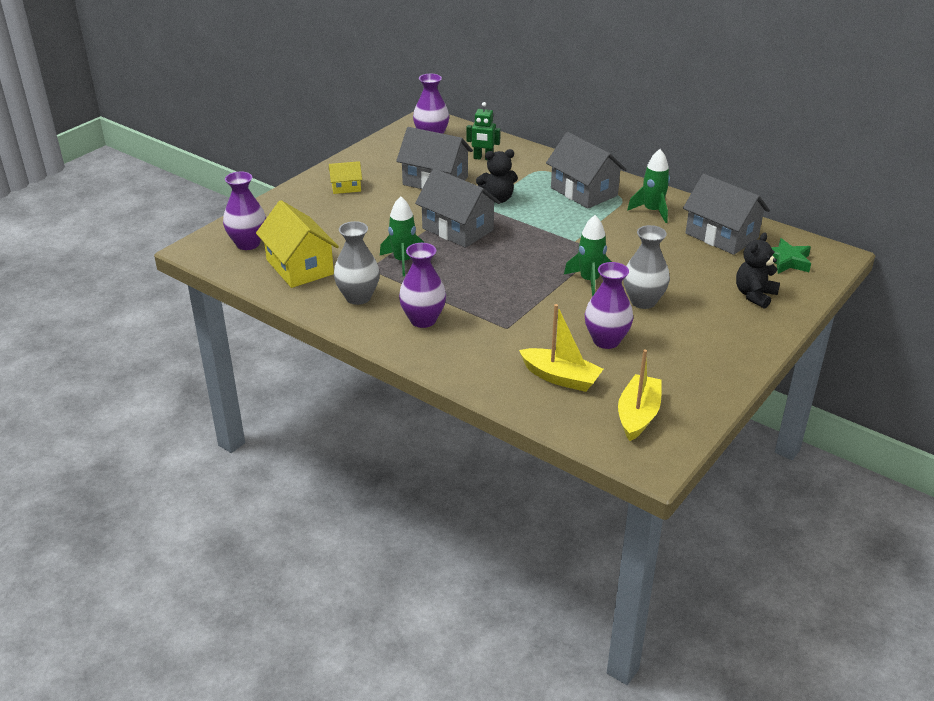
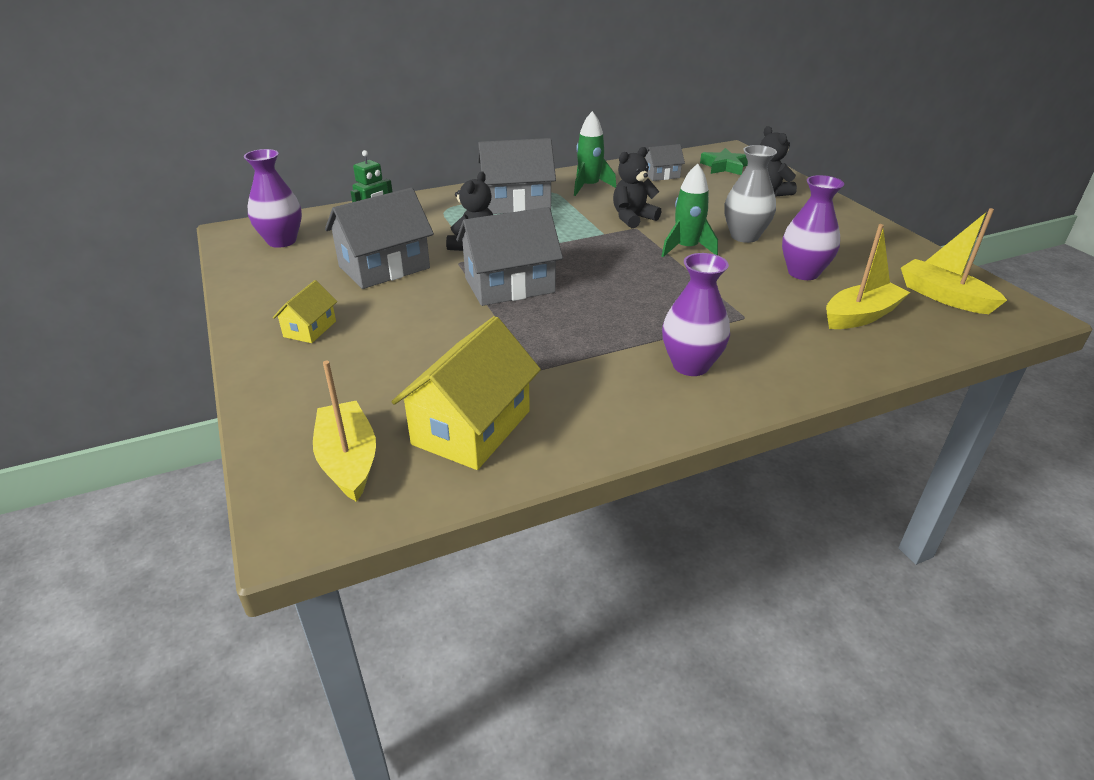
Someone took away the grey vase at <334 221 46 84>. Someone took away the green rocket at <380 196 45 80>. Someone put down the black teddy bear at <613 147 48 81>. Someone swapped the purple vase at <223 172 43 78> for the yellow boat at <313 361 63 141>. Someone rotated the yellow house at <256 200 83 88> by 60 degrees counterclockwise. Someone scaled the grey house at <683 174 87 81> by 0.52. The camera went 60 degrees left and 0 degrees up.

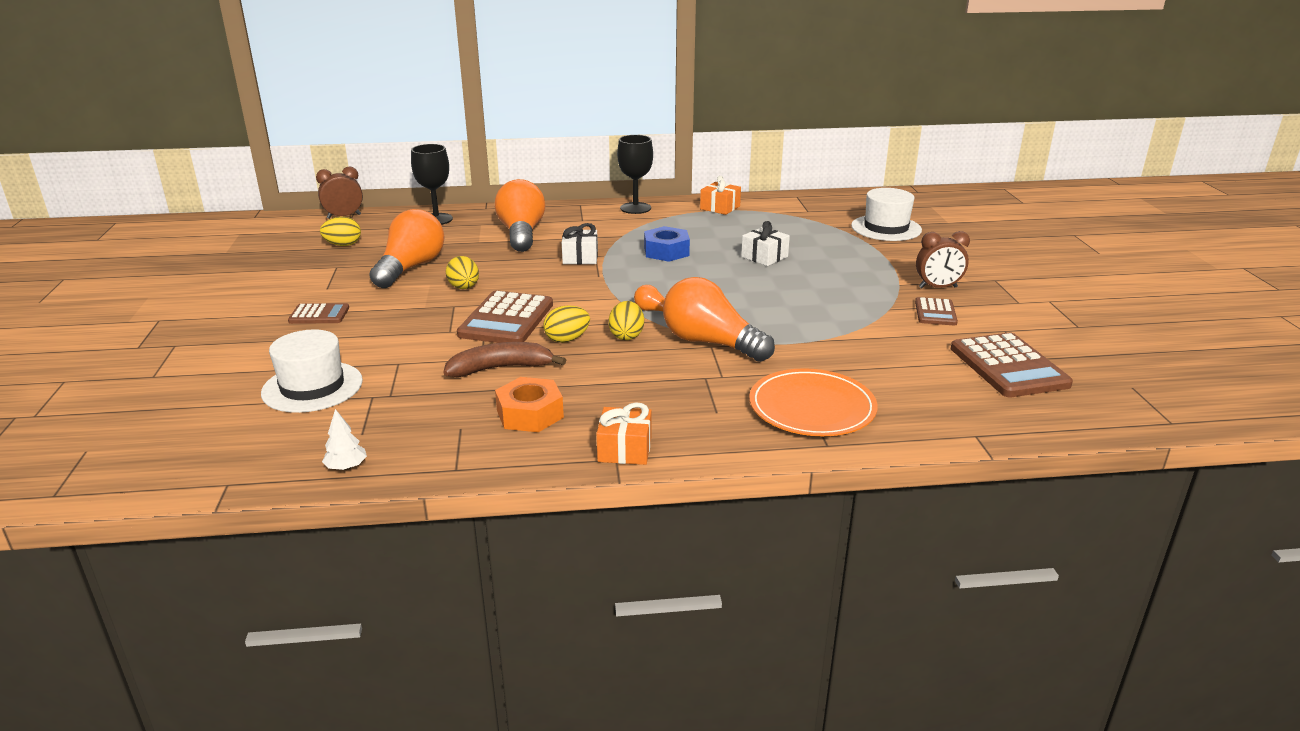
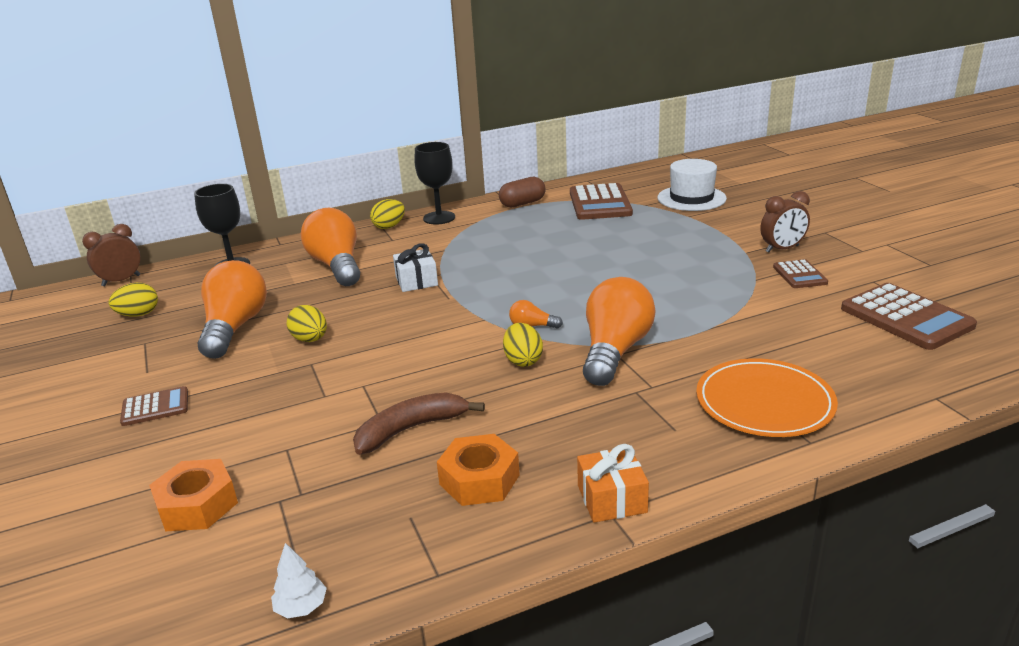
Someone took away the blue nut at <644 226 46 36>. Someone took away the white gift at <741 221 49 45>. Someone carried the brown calculator from <457 290 96 53> to <570 183 63 37>. Someone carried the yellow egg from <543 305 47 38> to <370 199 35 30>. Someone swapped the white hat at <261 329 102 84> for the orange nut at <149 459 89 72>. Someone swapped the orange gift at <700 176 41 39> for the brown capsule at <499 177 47 31>. Someone rotated the orange light bulb at <663 277 112 85> by 90 degrees clockwise. The camera went 15 degrees left and 0 degrees up.

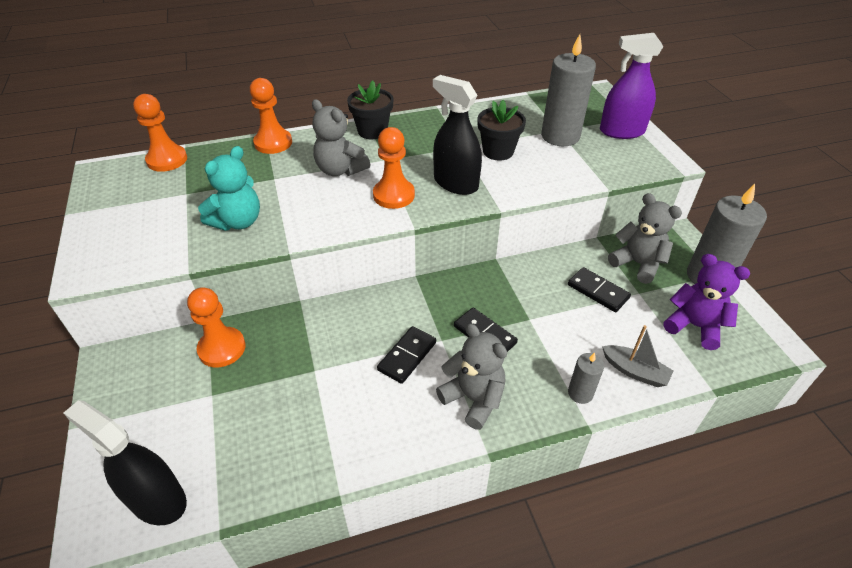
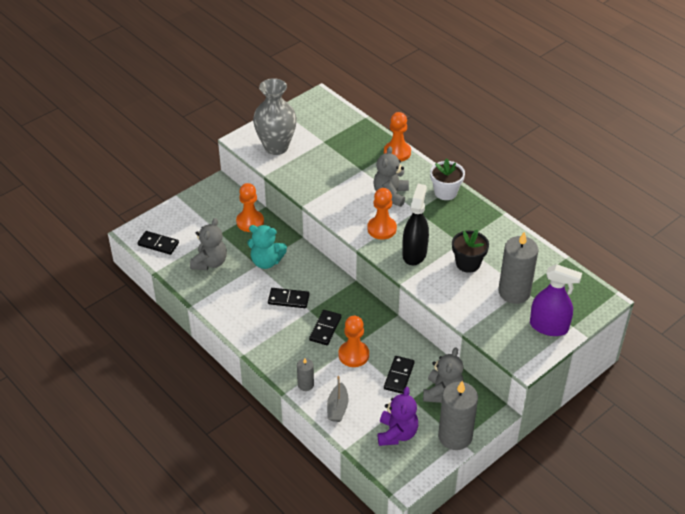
Someone put down the grey vase at <253 78 44 77>. Someone carried the orange pawn from <133 94 54 78> to <339 316 30 51>. Someone carried the turquoise teddy bear from <198 146 62 85> to <247 225 40 44>. Someone carried the grey teddy bear from <436 323 71 107> to <190 218 37 52>. Someone swapped the black spray bottle at <63 400 124 125> for the black domino at <137 231 42 24>. Someone repainted the black flower pot at <347 80 47 59>, which became the white flower pot at <430 158 35 42>. Someone rotated the purple spray bottle at <600 33 64 106> by 135 degrees clockwise. The camera went 65 degrees right and 0 degrees up.

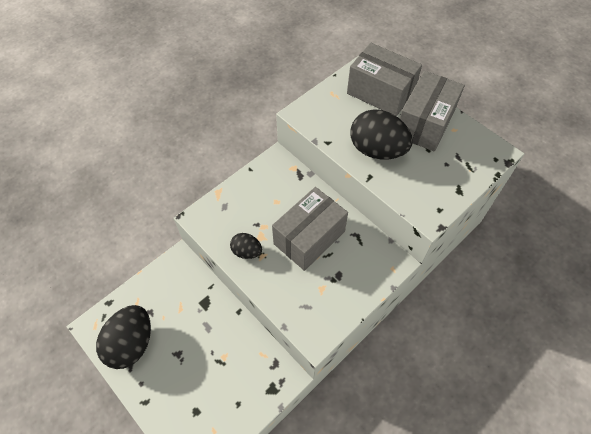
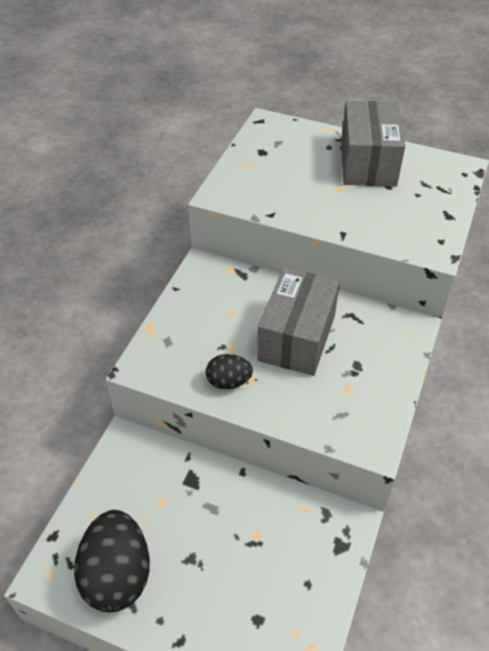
Someone took away the grey box at <347 42 75 74>. Someone took away the black egg at <351 109 62 51>. The camera went 25 degrees left and 10 degrees down.

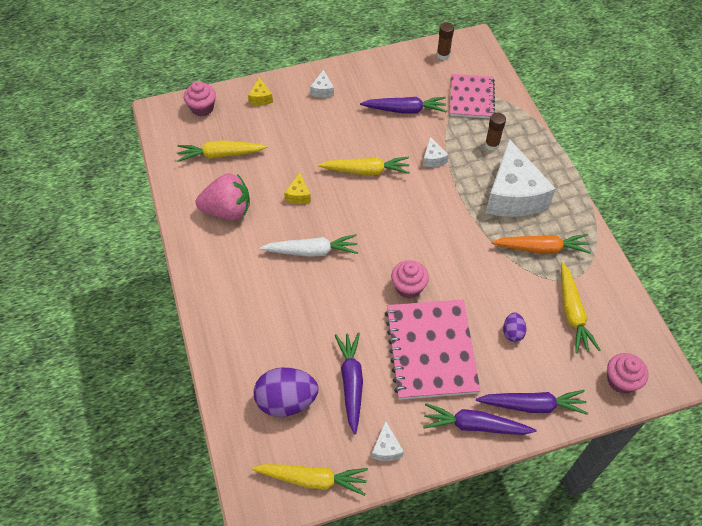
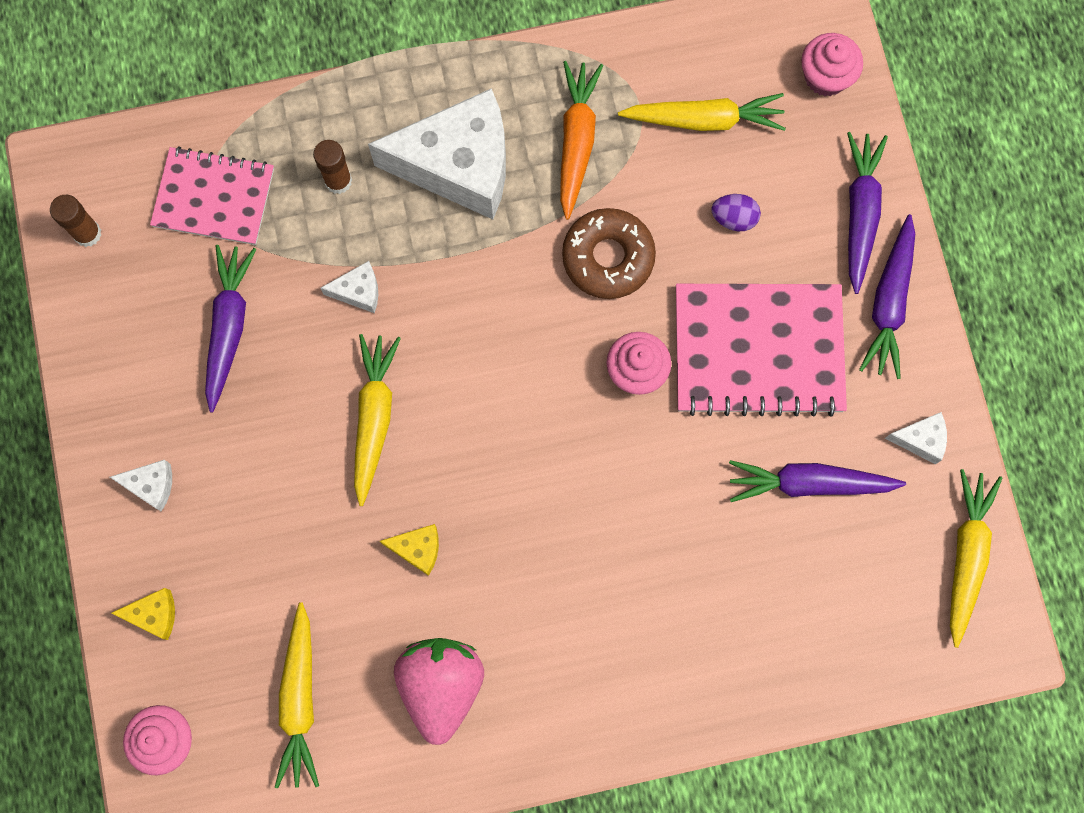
Someone took away the purple egg at <254 367 65 50>. Someone took away the white carrot at <260 234 98 23>. Someone put down the brown donut at <562 208 94 91>. The camera went 85 degrees left and 20 degrees up.

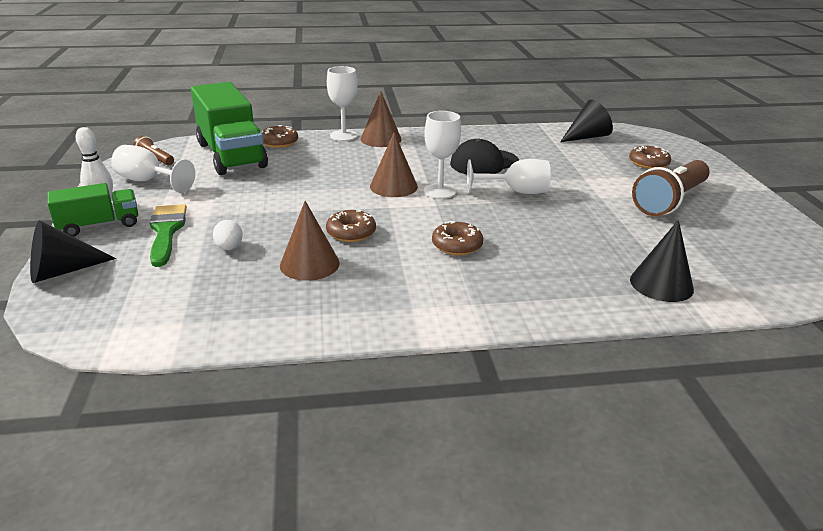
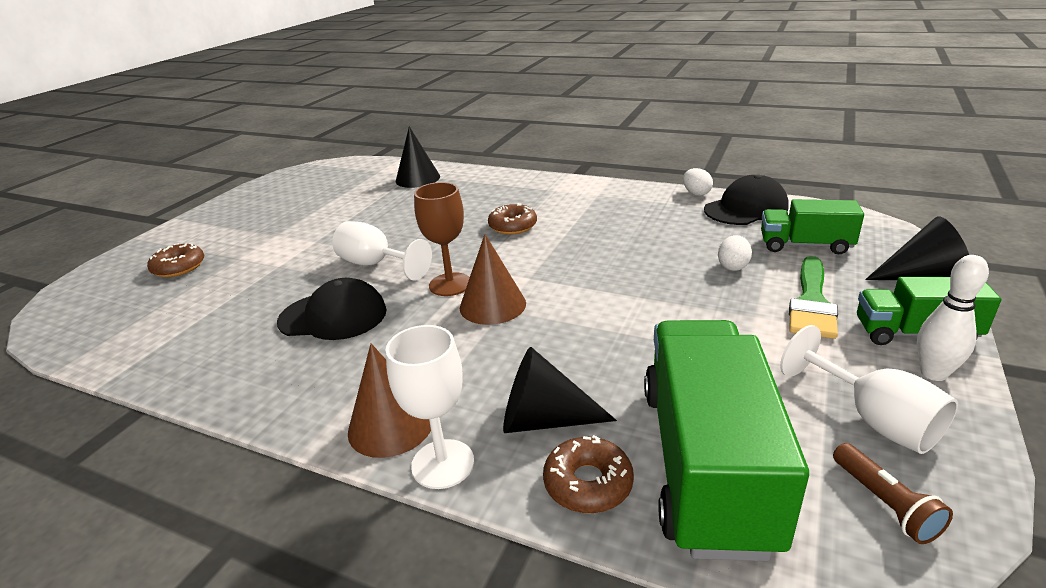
Someone took away the brown cone at <280 201 60 80>. Someone took away the brown donut at <326 209 50 33>. Someone took away the brown flashlight at <632 160 78 56>. Someone put down the white egg at <683 168 30 28>. Someone put down the black cap at <704 174 85 51>. Someone put down the green truck at <761 199 103 55>. Someone carried the black cone from <560 99 53 43> to <503 347 114 86>. Someone repainted the white goblet at <424 111 37 88>, which became the brown goblet at <414 182 56 114>. The camera went 145 degrees left and 0 degrees up.

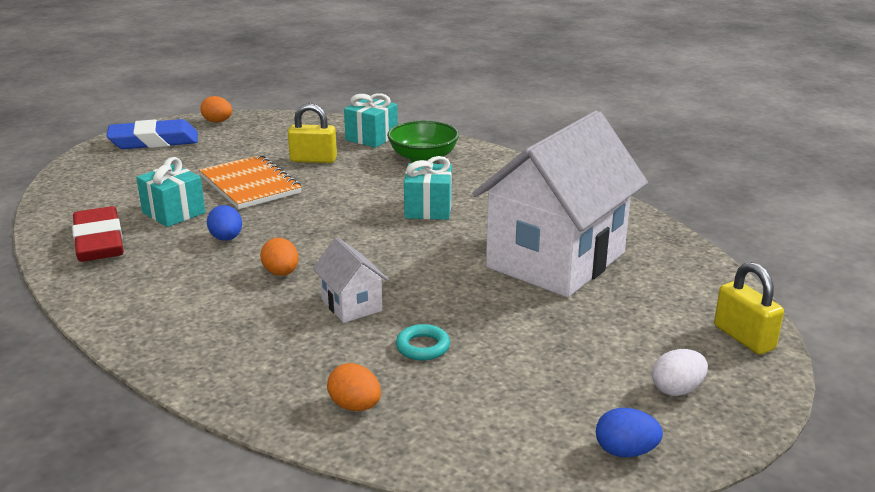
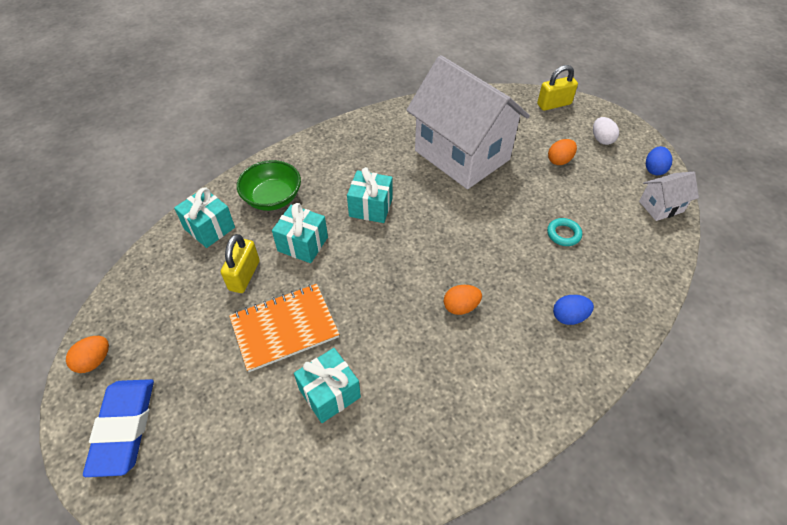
Someone took away the red eraser at <72 206 52 56>. Someone put down the turquoise gift at <272 203 56 60>. Someone carried the blue egg from <207 205 35 36> to <553 295 41 30>. Someone carried the white house from <313 237 76 86> to <639 172 60 49>. Someone carried the orange egg from <327 363 54 48> to <548 139 29 26>. The camera went 80 degrees left and 25 degrees up.

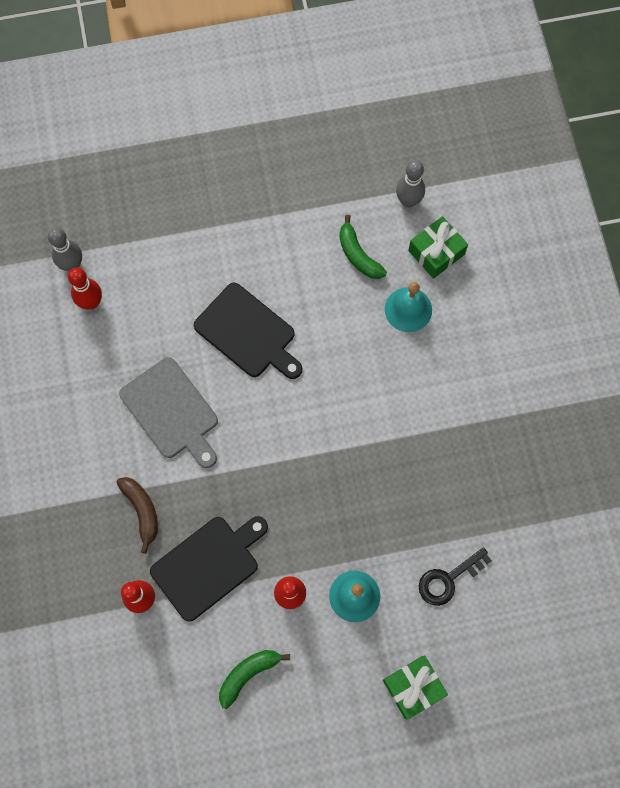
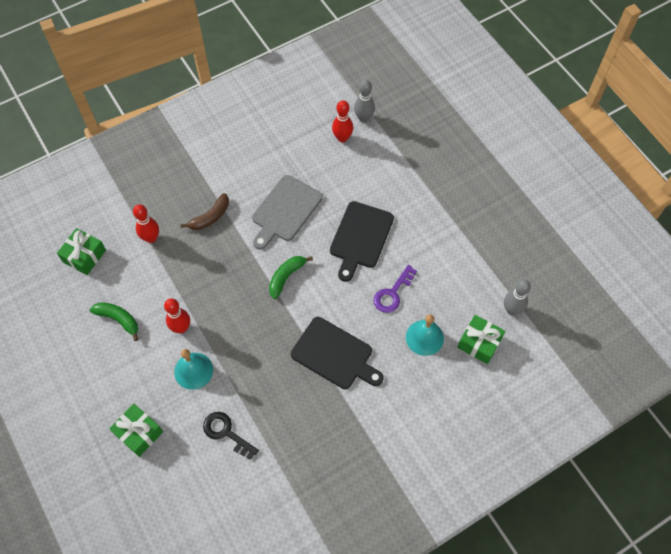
Someone put down the green gift at <57 228 49 47>. Someone put down the purple key at <374 265 43 48>. Someone carried the black cutting board from <150 516 118 106> to <291 317 93 72>. Someone carried the green banana from <339 215 48 64> to <269 256 44 43>. The camera went 70 degrees right and 10 degrees down.

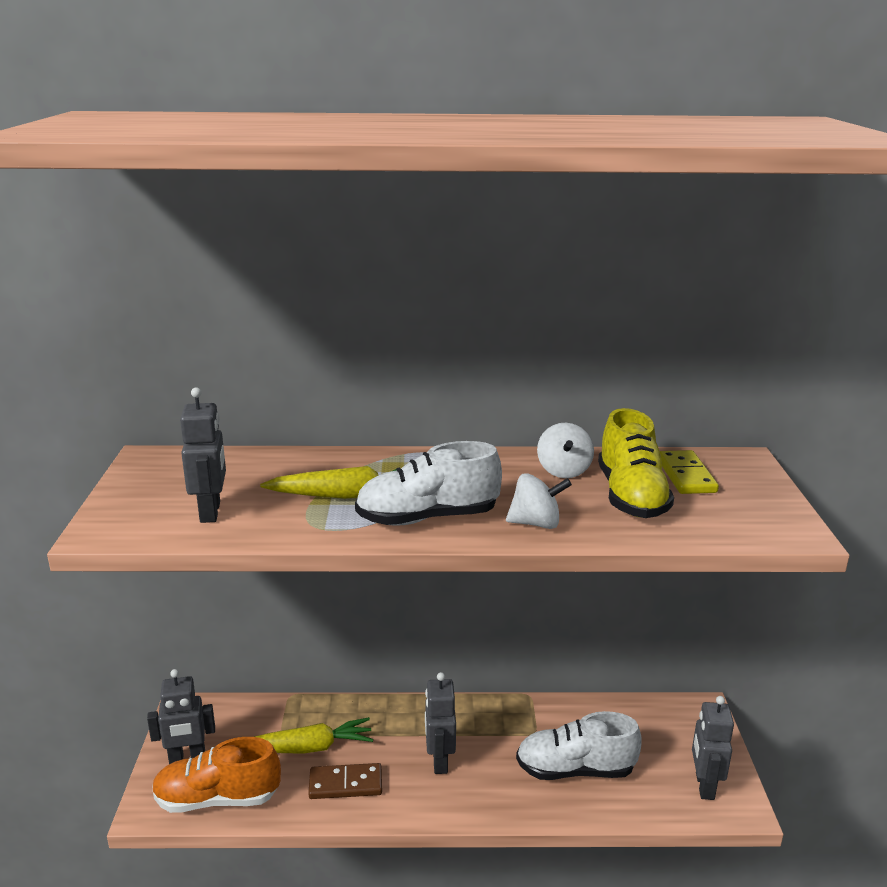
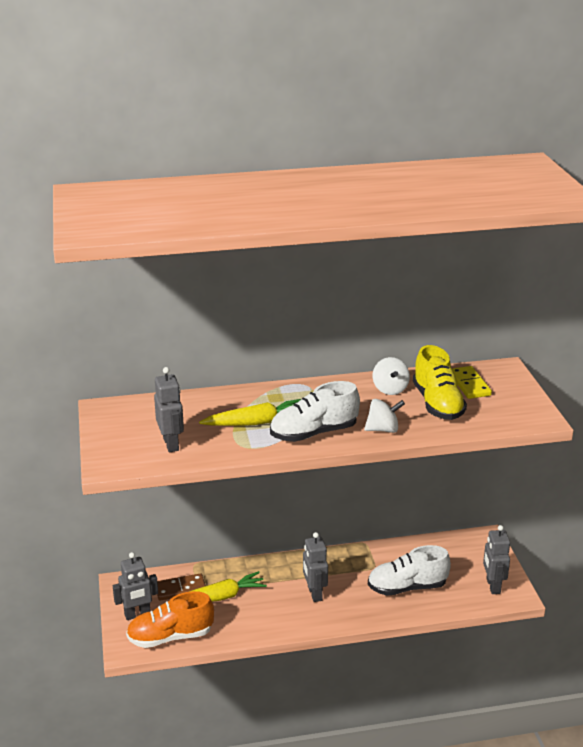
Someone carried the brown domino from <308 763 74 36> to <157 574 49 27>. The camera went 10 degrees left and 5 degrees up.

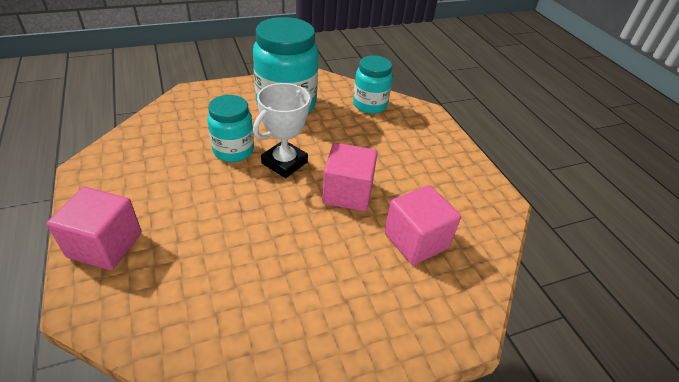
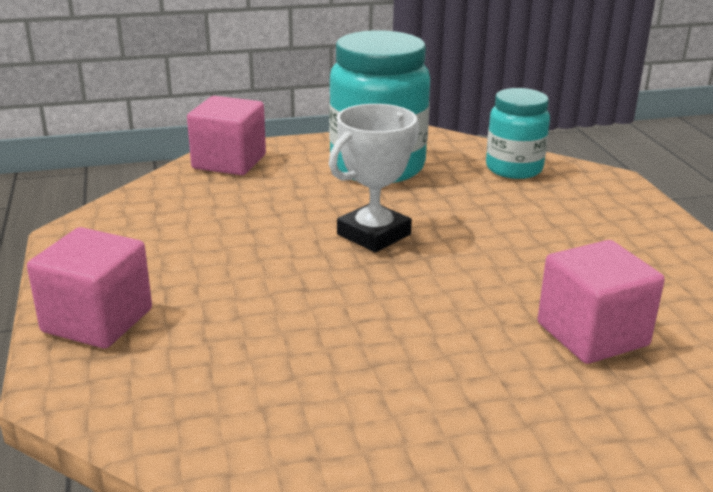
Someone took away the turquoise jar at <207 95 47 67>. Someone carried the pink cube from <322 143 56 68> to <187 96 79 79>. The camera went 10 degrees right and 15 degrees down.

